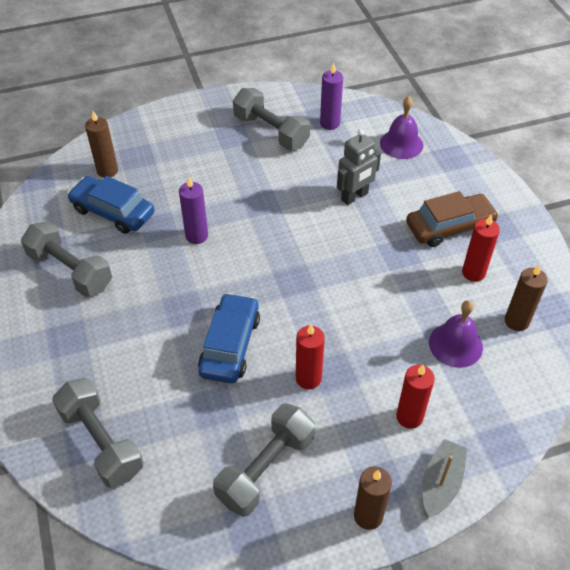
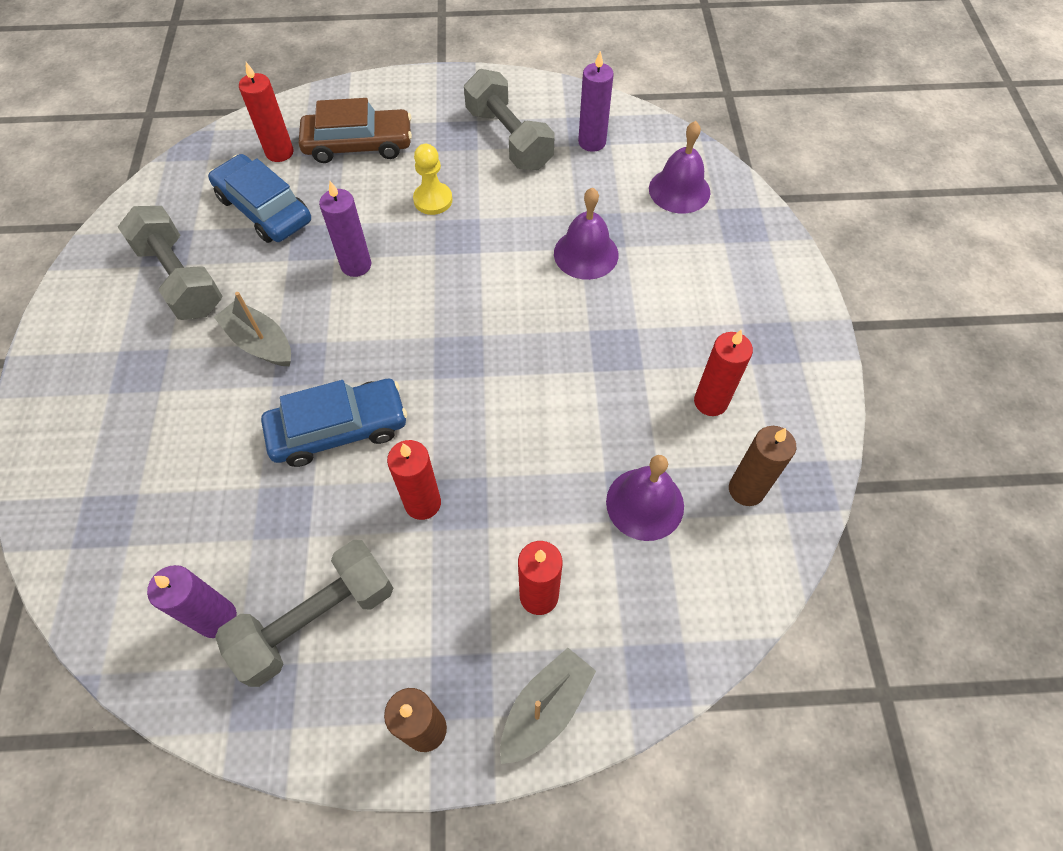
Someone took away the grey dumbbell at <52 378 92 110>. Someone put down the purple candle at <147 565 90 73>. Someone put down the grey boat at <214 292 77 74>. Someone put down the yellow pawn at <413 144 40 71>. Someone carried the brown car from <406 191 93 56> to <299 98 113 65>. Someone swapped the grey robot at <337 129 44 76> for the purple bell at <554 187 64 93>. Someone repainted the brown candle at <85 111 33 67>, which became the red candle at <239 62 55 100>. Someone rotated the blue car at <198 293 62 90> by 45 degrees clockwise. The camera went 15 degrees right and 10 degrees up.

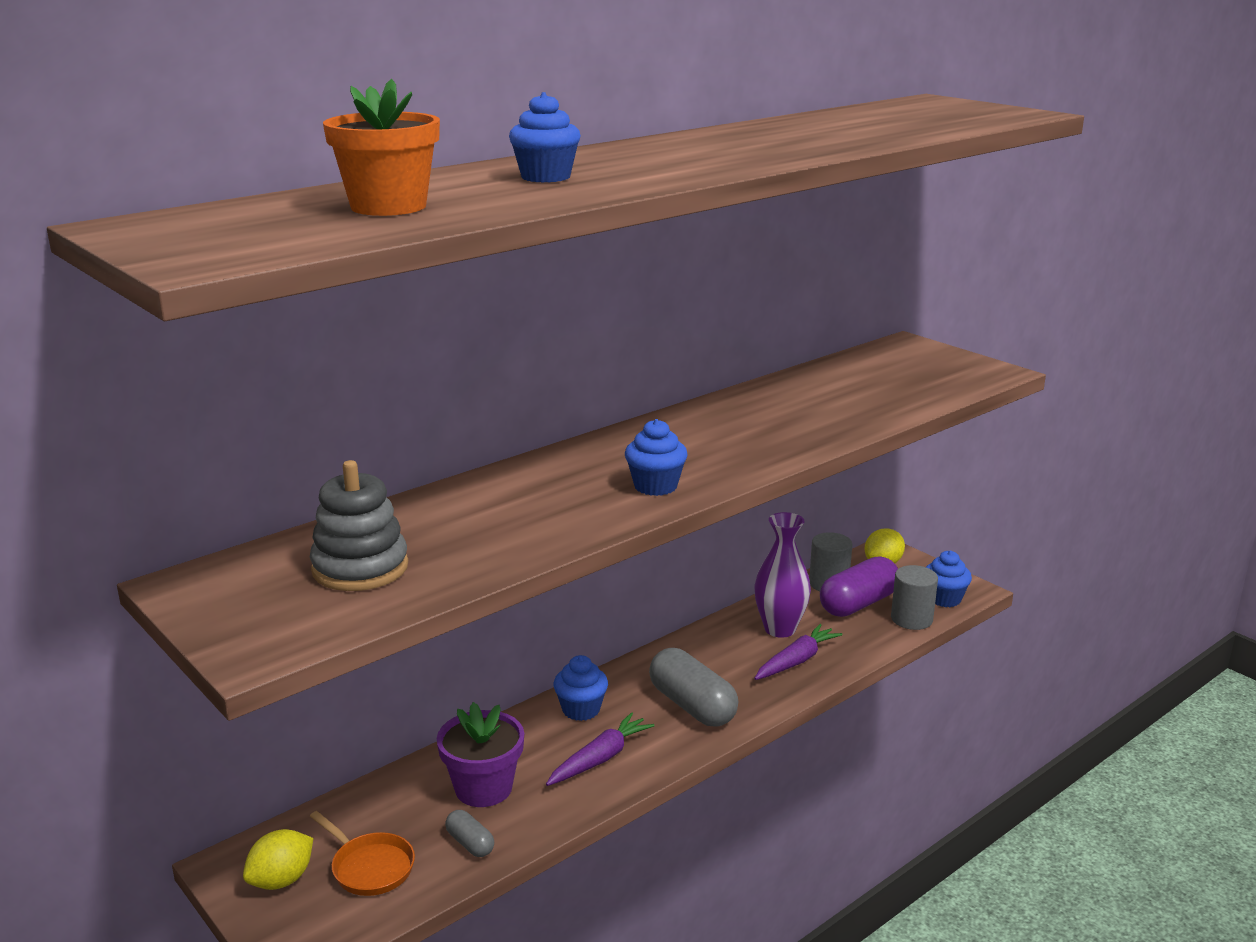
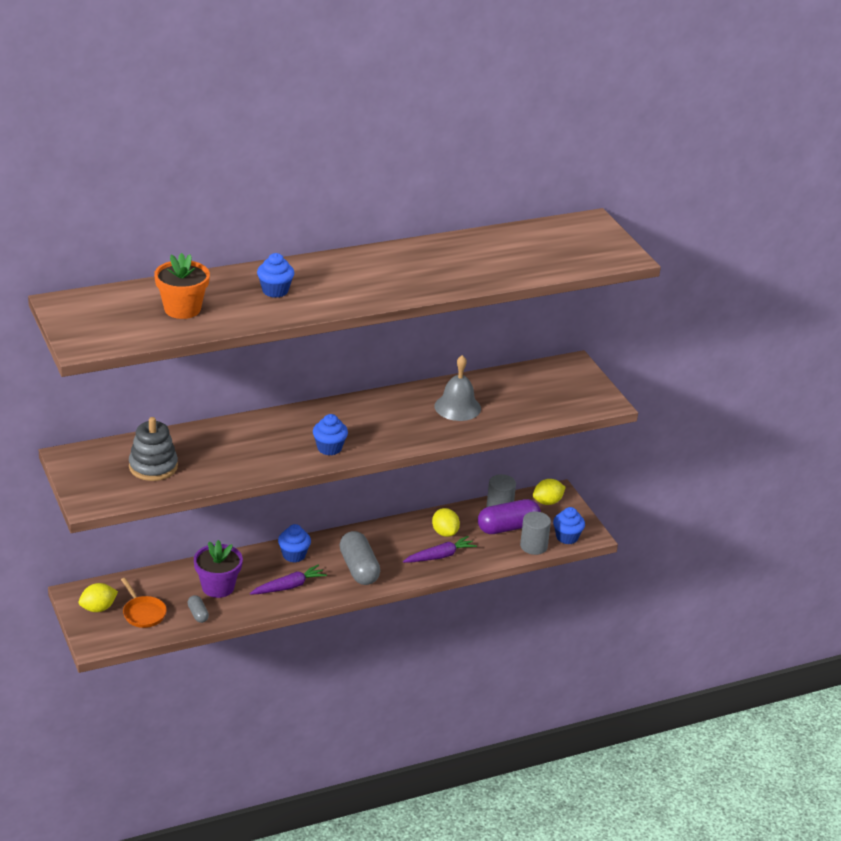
Someone put down the grey bell at <434 355 47 66>. Someone swapped the purple vase at <754 512 57 126> for the yellow lemon at <432 508 28 29>. The camera went 15 degrees right and 10 degrees up.

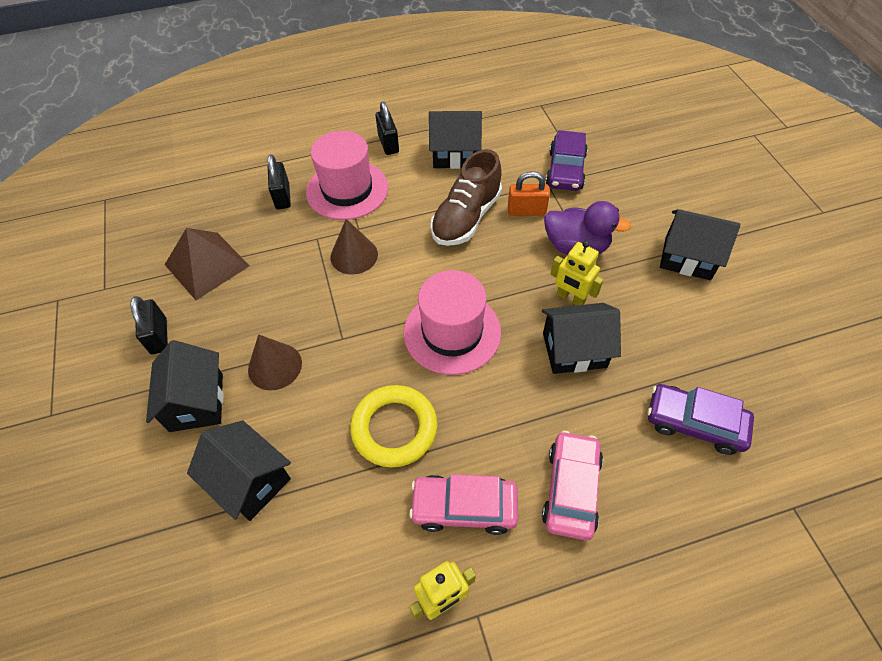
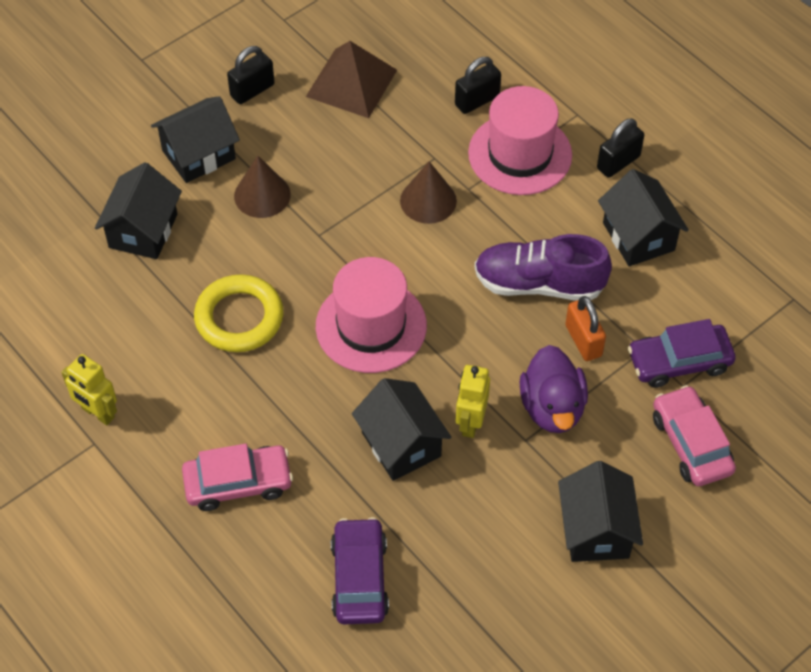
Someone carried the pink car from <409 474 109 61> to <653 385 83 101>. Someone repainted the brown shoe at <431 149 71 97>, which became the purple shoe at <475 234 137 67>. The camera went 65 degrees right and 0 degrees up.

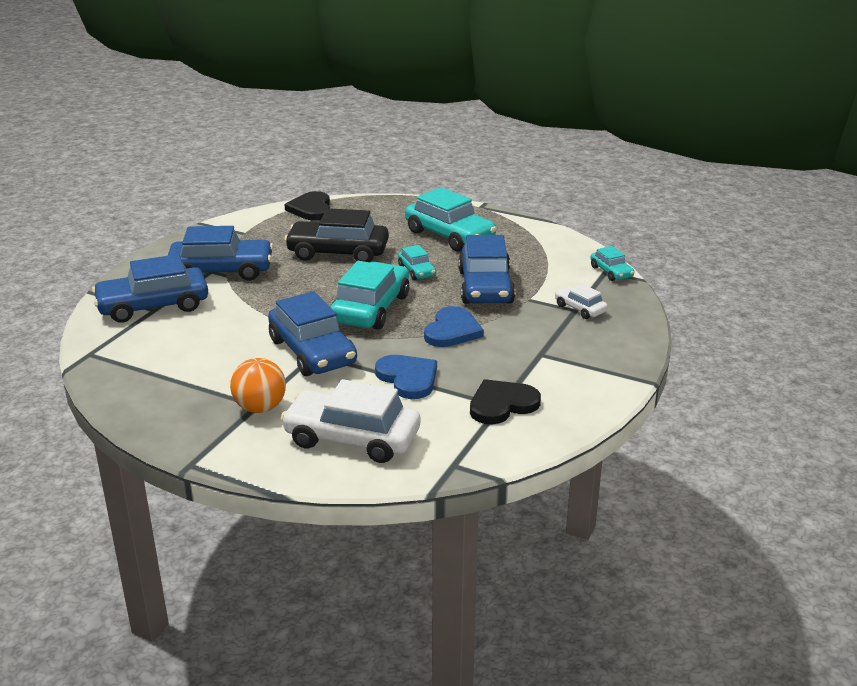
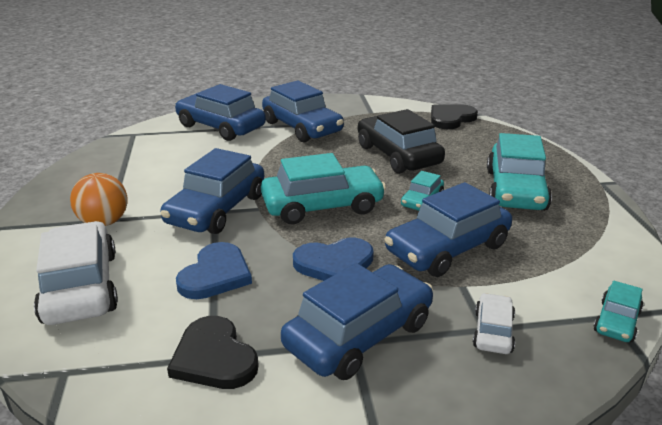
Someone put down the blue car at <281 263 152 117>. Someone rotated the black heart at <470 379 71 45> by 150 degrees counterclockwise. The camera went 55 degrees right and 0 degrees up.

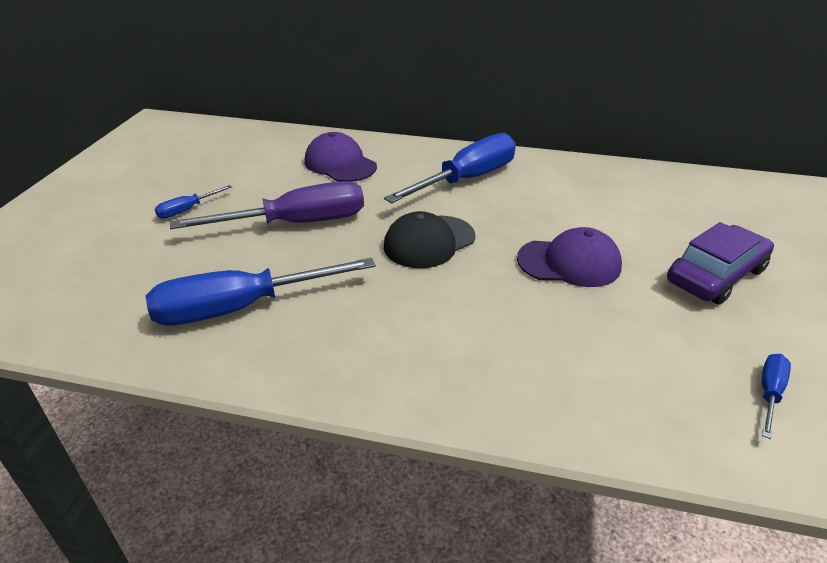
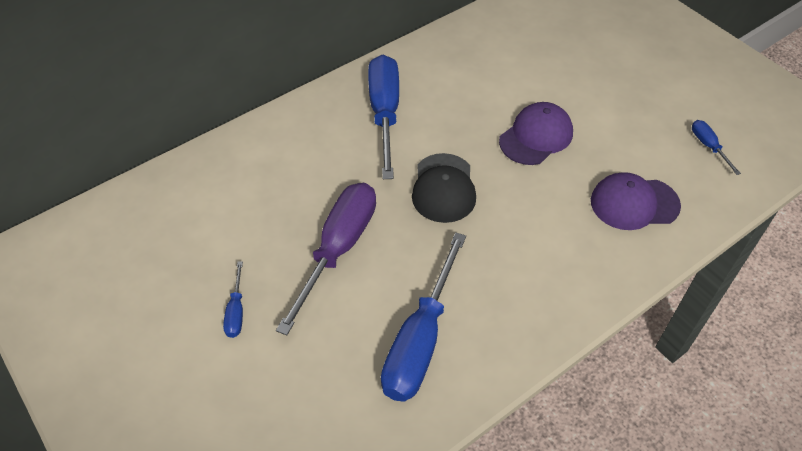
Someone took away the purple car at <667 222 107 83>. Someone carried the purple cap from <305 132 72 50> to <591 172 90 58>. The camera went 50 degrees left and 15 degrees up.

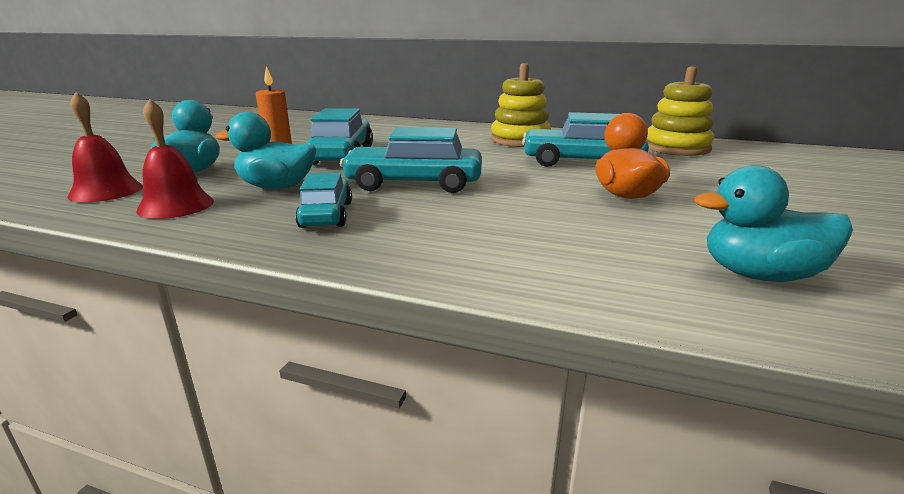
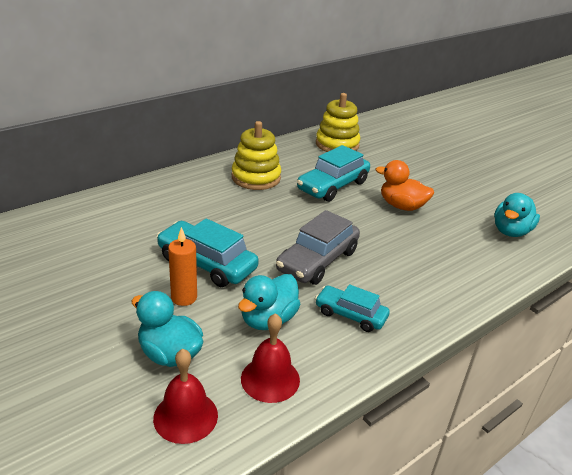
Someone repainted the turquoise car at <340 127 142 66>, which became the grey car at <276 210 84 75>. The camera went 60 degrees left and 10 degrees up.

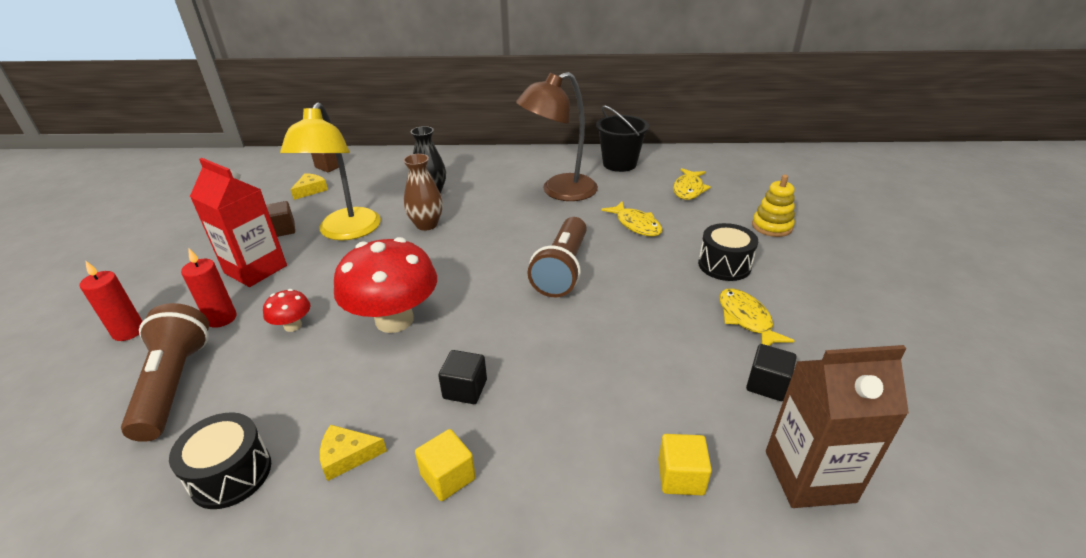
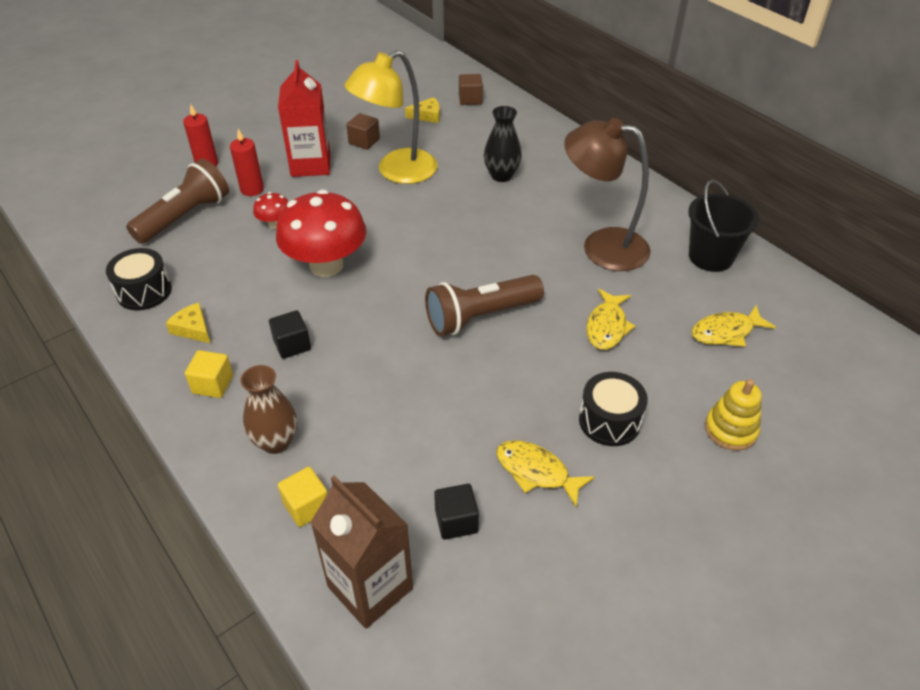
Someone carried the brown vase from <403 154 40 77> to <240 365 57 89>. Someone rotated the yellow fish at <719 288 76 58> by 90 degrees counterclockwise. The camera went 50 degrees right and 10 degrees up.

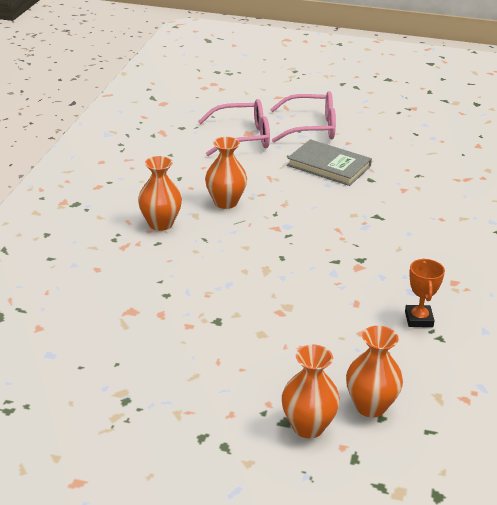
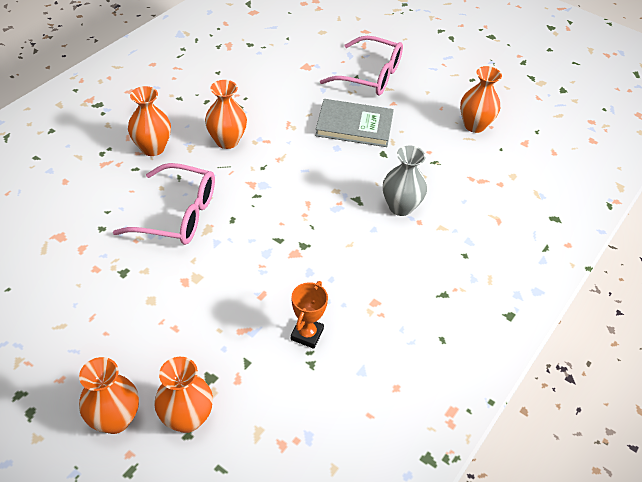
Someone put down the grey vase at <383 146 44 70>. Someone put down the orange vase at <460 66 42 67>. Someone carried the pink glasses from <198 99 72 57> to <113 163 102 82>. Someone rotated the grey book at <287 139 85 47> by 45 degrees counterclockwise. The camera went 20 degrees right and 15 degrees up.

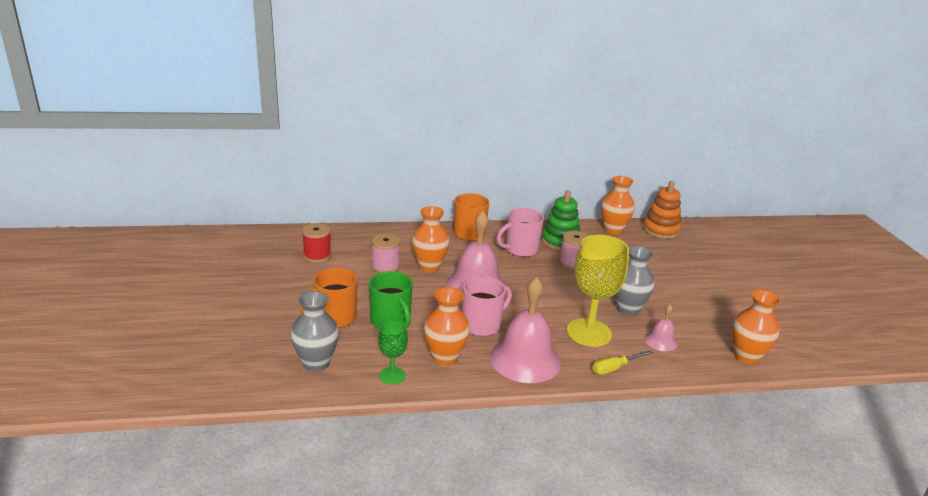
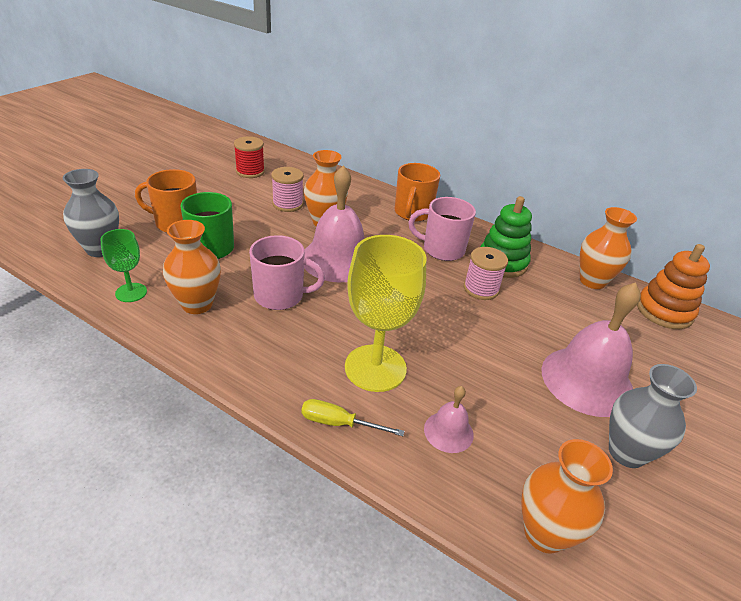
Someone carried the pink bell from <490 277 71 106> to <541 282 100 135>. Someone carried the grey vase from <615 246 40 70> to <609 364 88 104>. The camera went 40 degrees right and 10 degrees up.

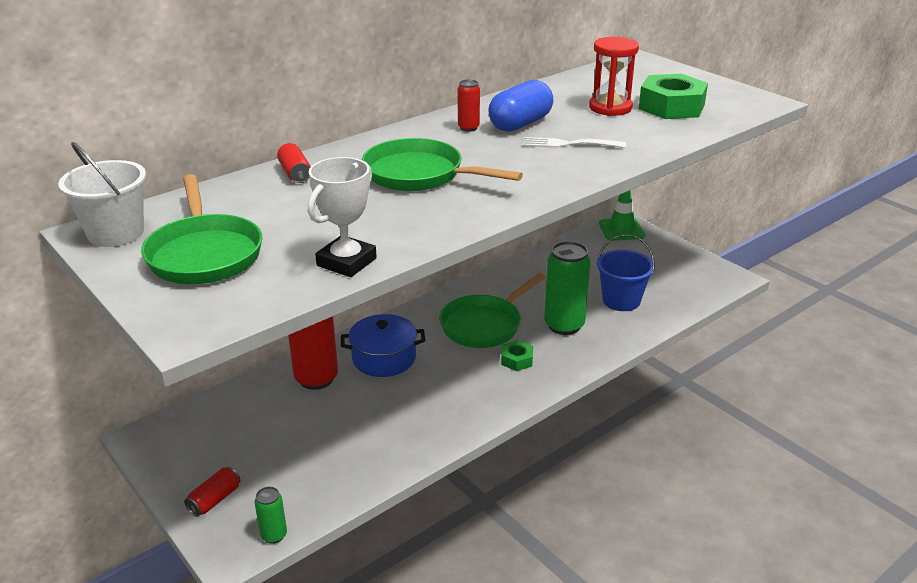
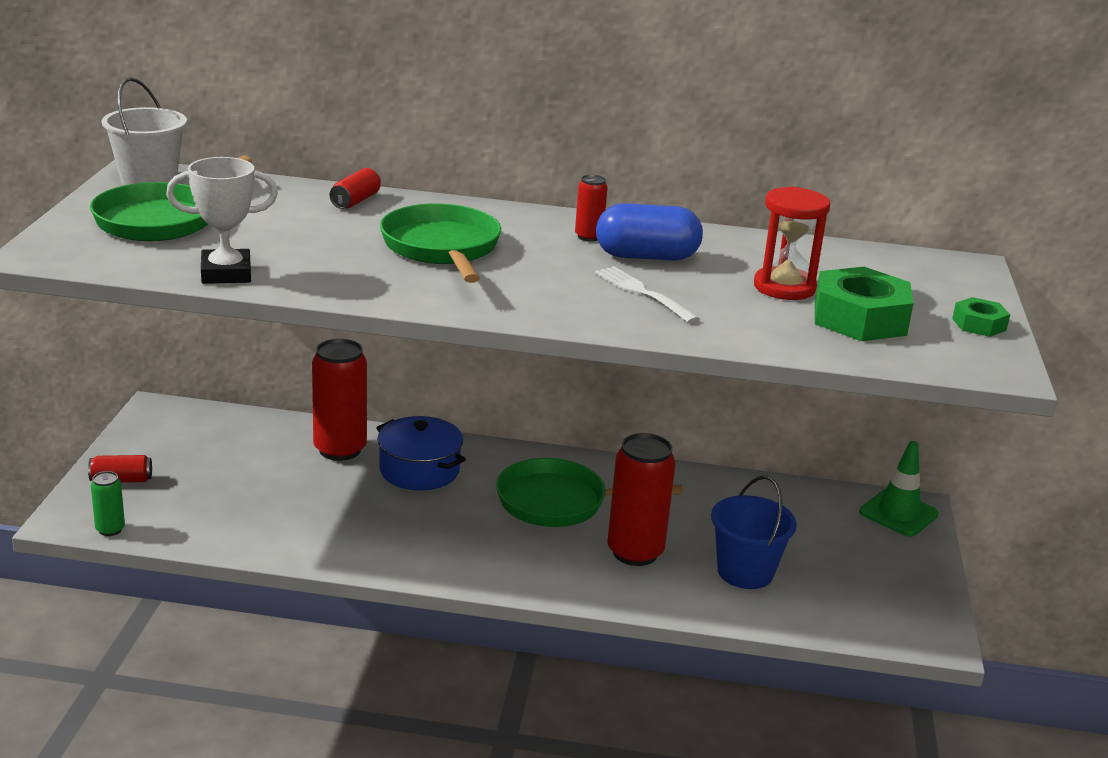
Someone carried the green nut from <501 340 32 31> to <952 297 58 40>. Someone repainted the green can at <544 241 47 94>, which became the red can at <607 433 68 133>. The camera went 45 degrees right and 5 degrees down.

